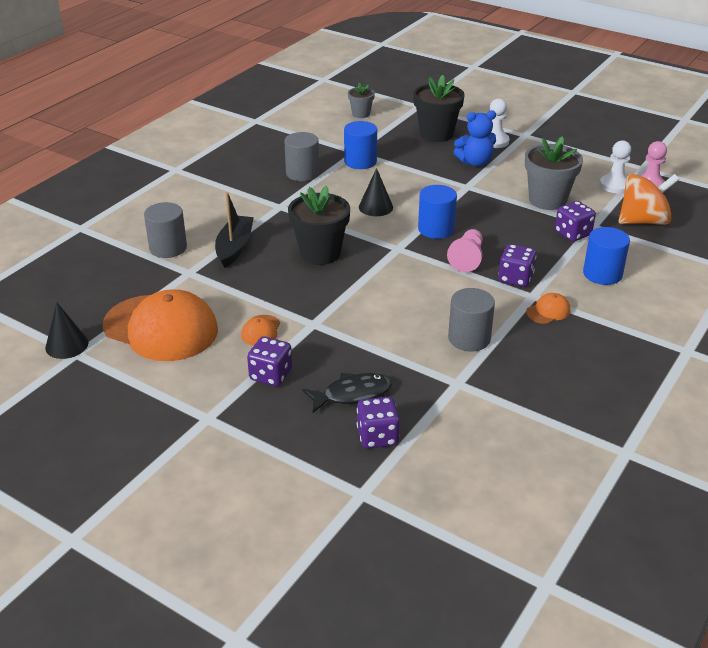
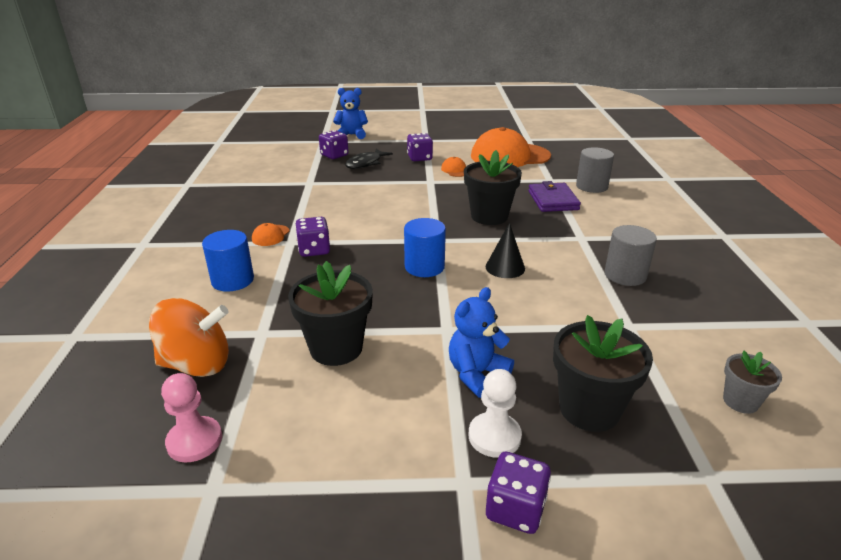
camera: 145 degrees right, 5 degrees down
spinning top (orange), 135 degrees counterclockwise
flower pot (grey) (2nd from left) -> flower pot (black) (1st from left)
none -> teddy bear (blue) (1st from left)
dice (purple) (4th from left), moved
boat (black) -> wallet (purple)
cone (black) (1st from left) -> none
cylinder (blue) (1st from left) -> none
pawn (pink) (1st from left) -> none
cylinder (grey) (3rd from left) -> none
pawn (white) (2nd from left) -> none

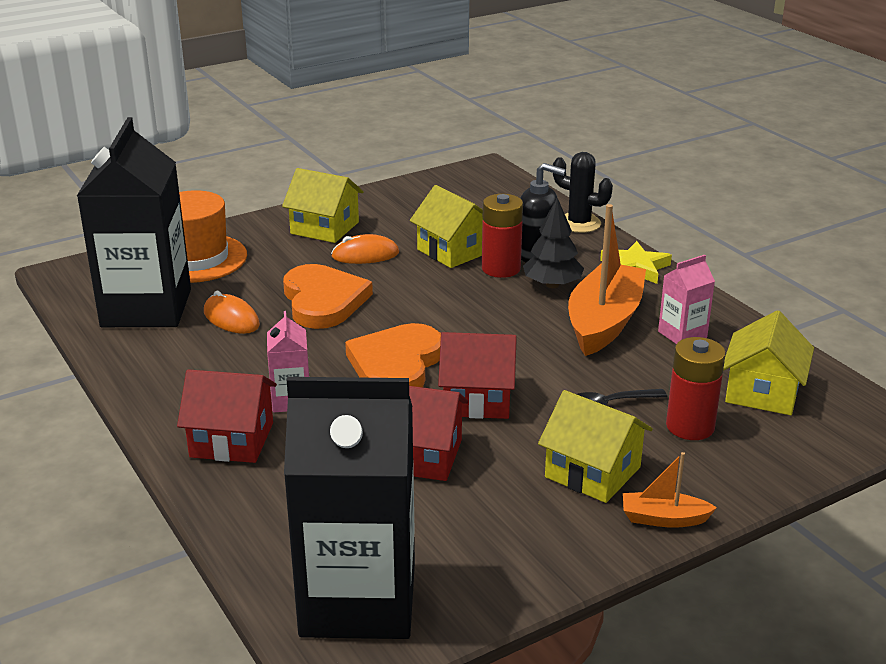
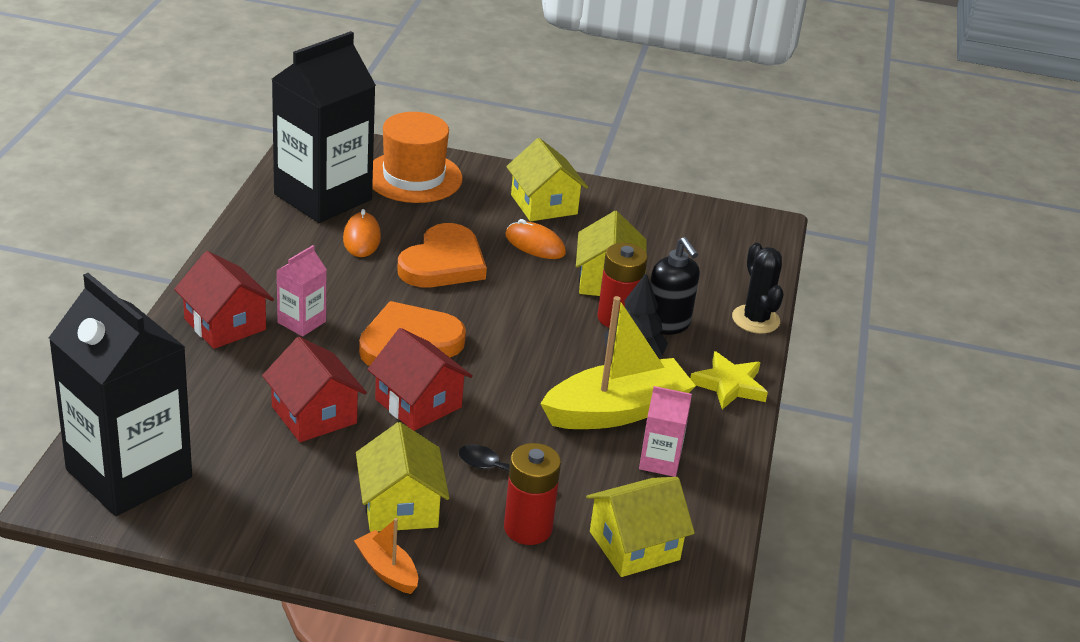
camera: 40 degrees right, 5 degrees up
boat (orange) (1st from left) -> boat (yellow)

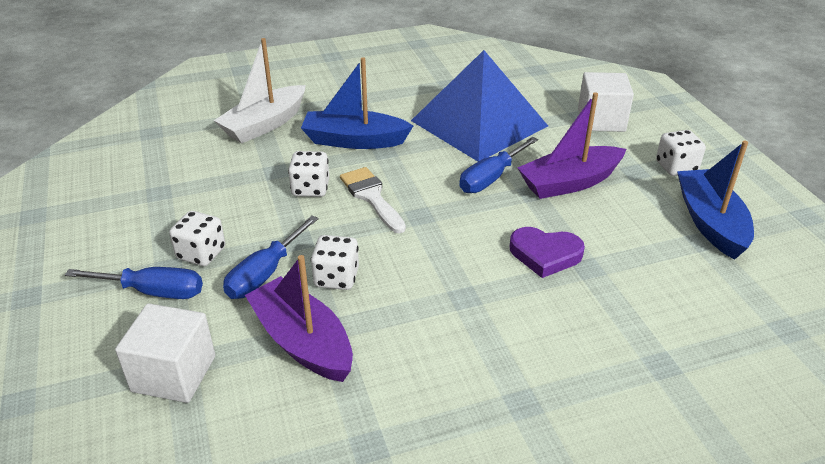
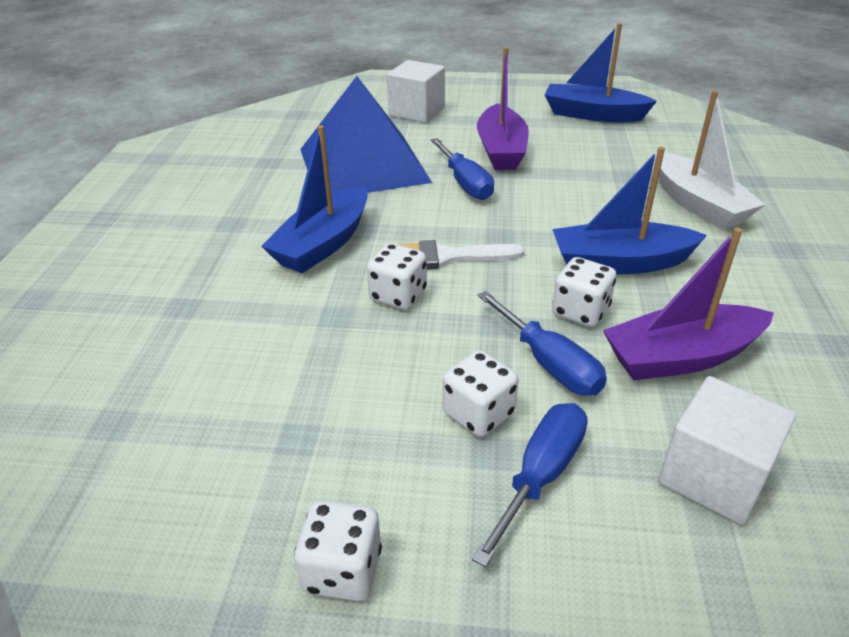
camera: 65 degrees left, 0 degrees up
dice (white) (4th from left in the first image) -> dice (white) (1st from left), moved
none -> boat (blue) (3rd from left)
boat (white), moved
heart (purple) -> none

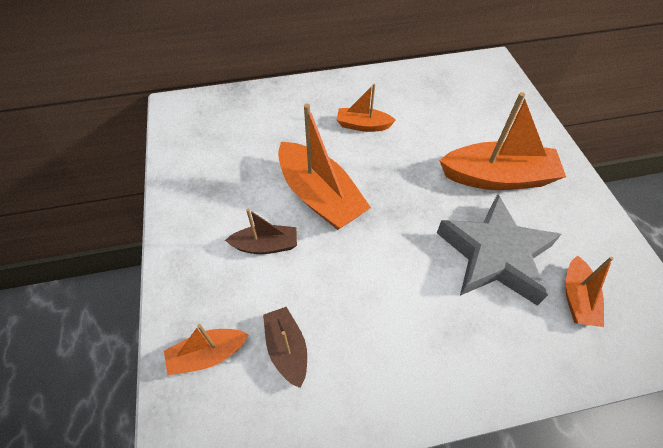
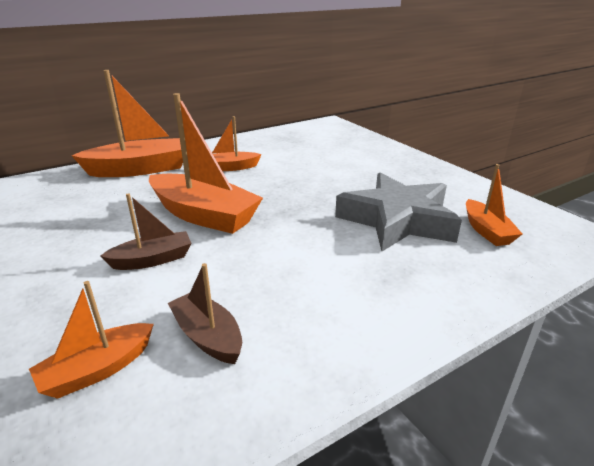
camera: 20 degrees left, 25 degrees down
boat (orange) (4th from left in the first image) -> boat (orange) (2nd from left), moved

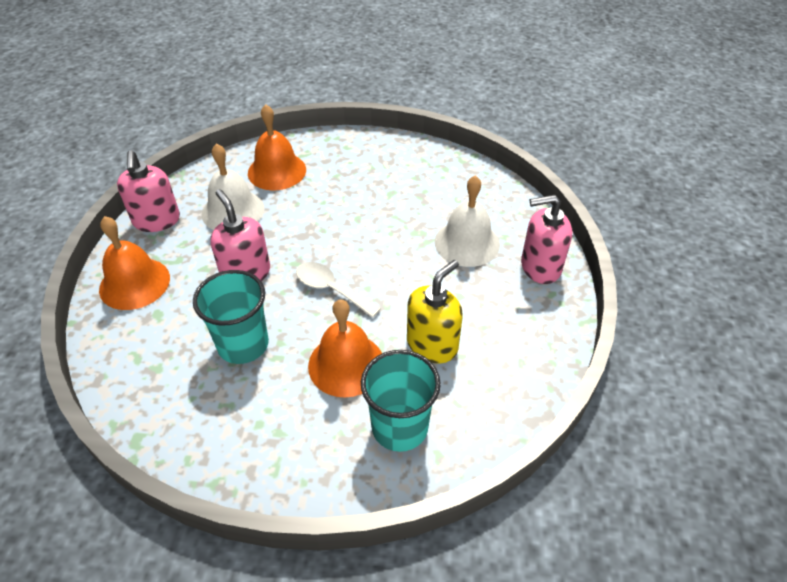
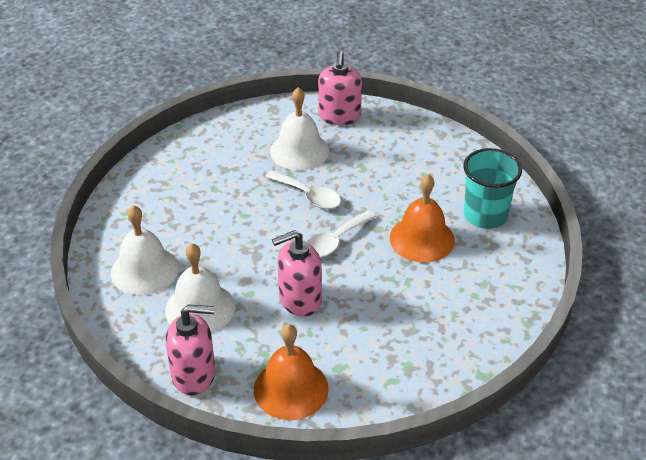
camera: 80 degrees left, 5 degrees down
bell (orange) (2nd from left) -> bell (white) (1st from left)
none -> spoon (white) (1st from left)
cup (turquoise) (1st from left) -> none
soap dispenser (yellow) -> none

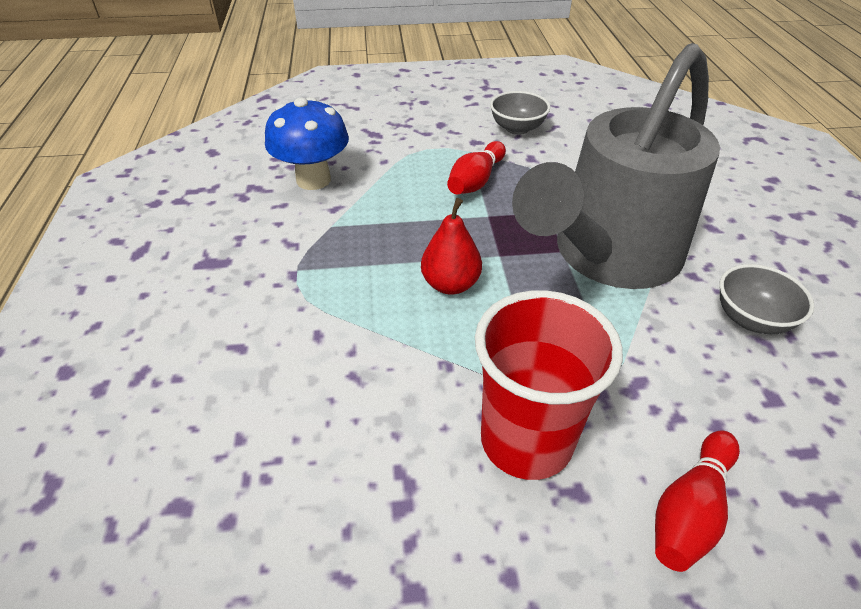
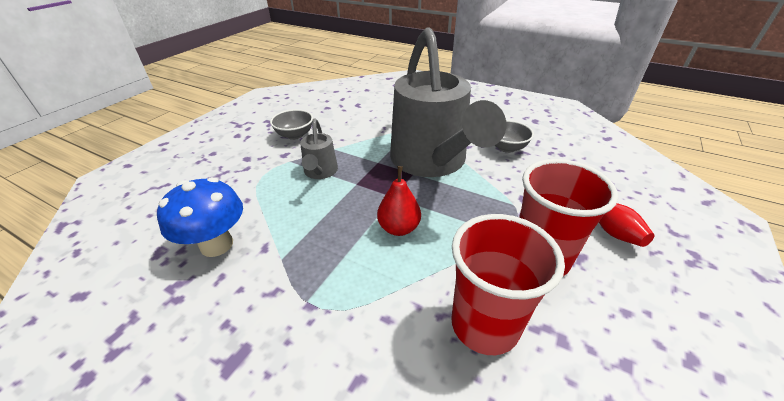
camera: 55 degrees left, 5 degrees down
bowling pin (red) (1st from left) -> watering can (grey) (1st from left)
none -> cup (red) (1st from left)

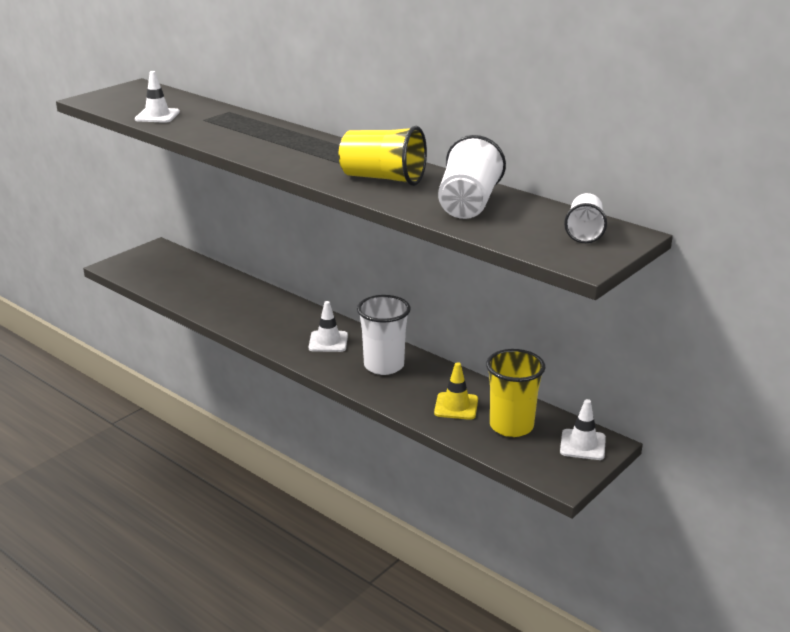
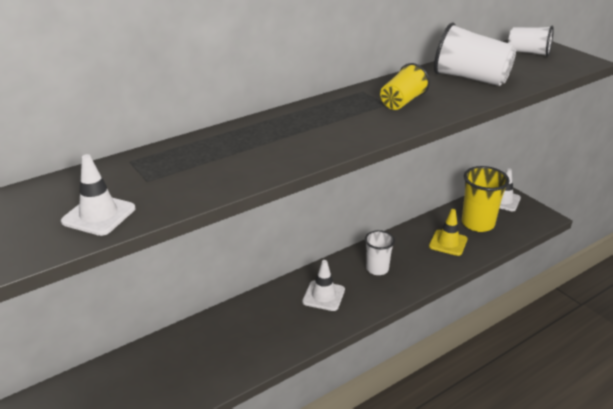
camera: 75 degrees left, 5 degrees up
cup (white) (1st from left), x0.63
cup (yellow) (1st from left), x0.63

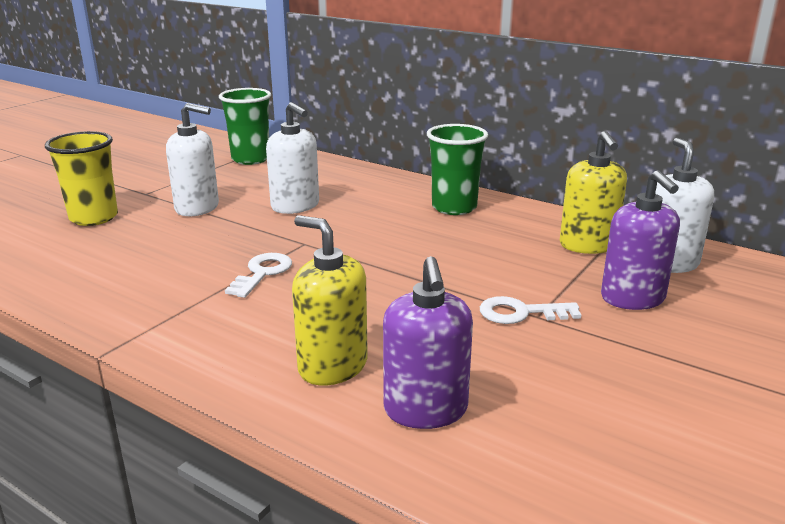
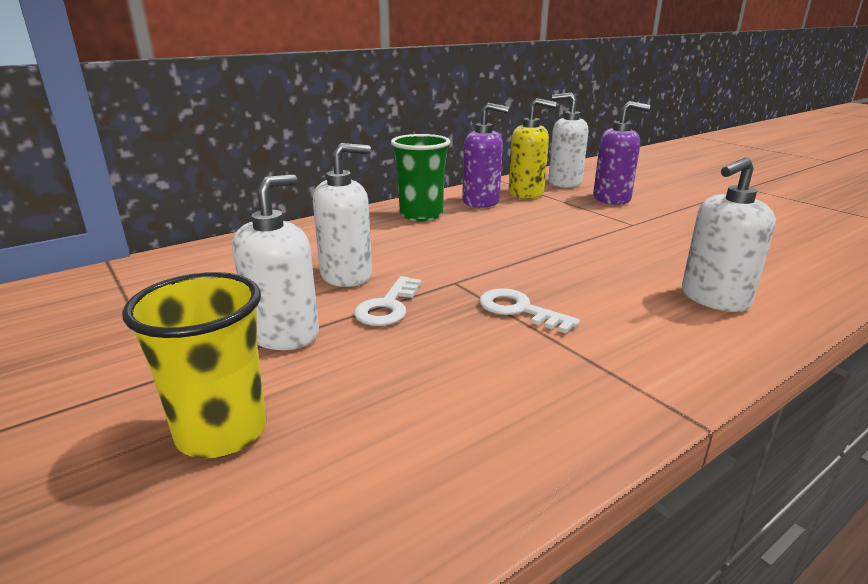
camera: 70 degrees left, 0 degrees up
key (white) (2nd from left in the first image) -> key (white) (1st from left), moved
soap dispenser (purple) (1st from left), moved
soap dispenser (yellow) (1st from left) -> soap dispenser (white) (4th from left)
cup (green) (1st from left) -> none

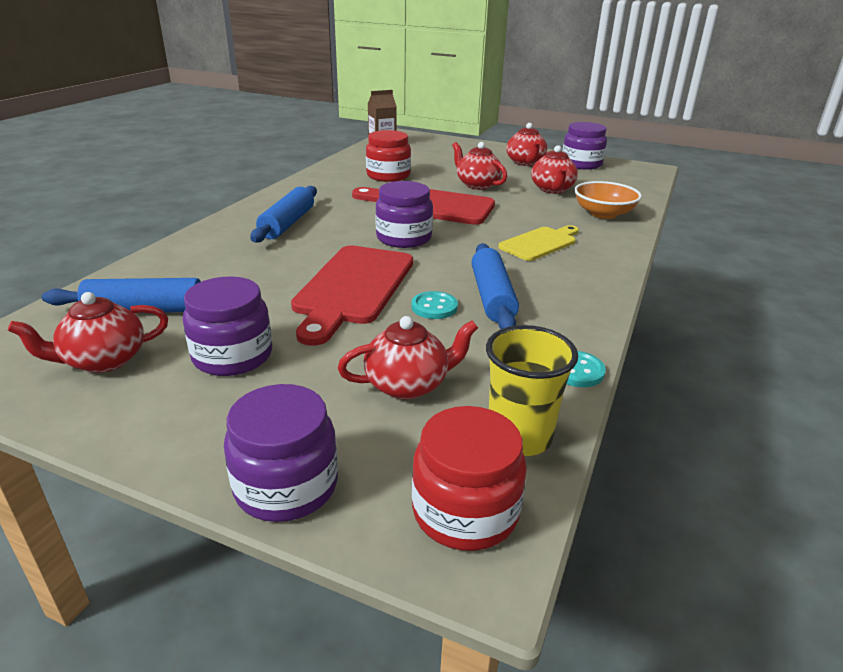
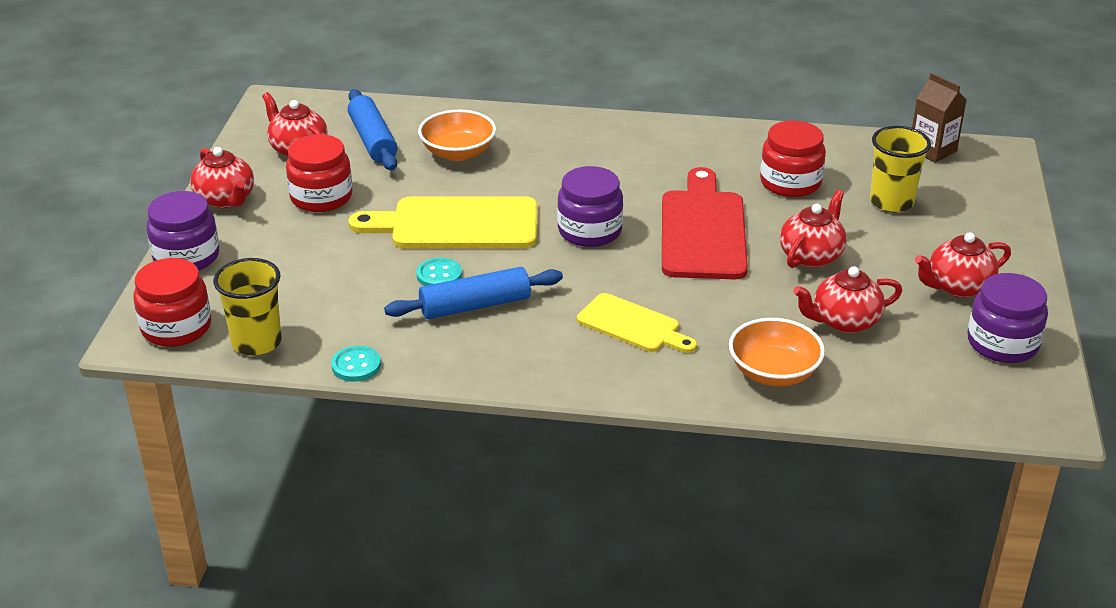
camera: 75 degrees right, 5 degrees up
teapot (red) (2nd from left in the first image) -> teapot (red) (1st from left), moved
jar (purple) (1st from left) -> jar (red) (2nd from left)
cutting board (red) (1st from left) -> cutting board (yellow) (1st from left)
none -> bowl (orange) (1st from left)
none -> cup (yellow) (2nd from left)
rolling pin (blue) (2nd from left) -> none

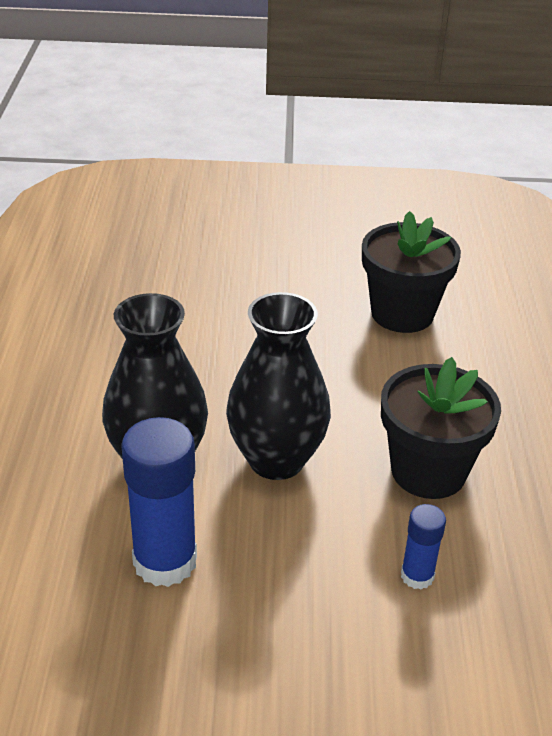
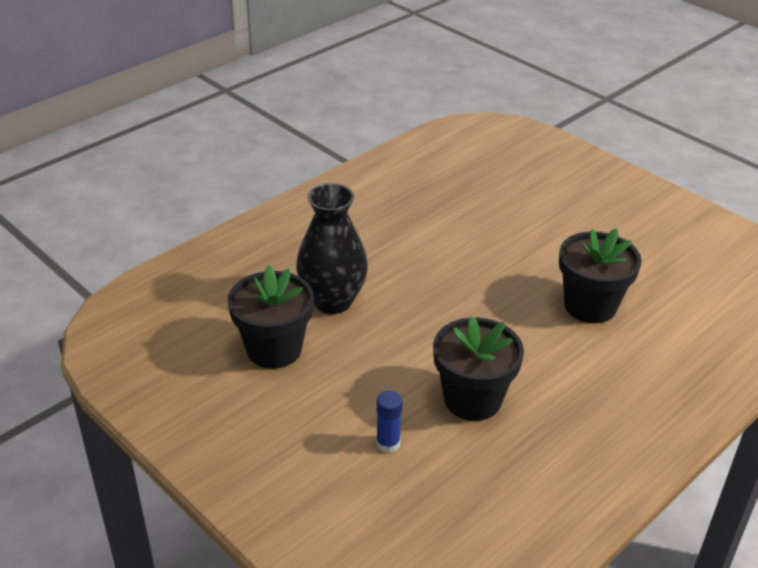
camera: 45 degrees right, 0 degrees up
glue stick (blue) (1st from left) -> flower pot (black) (1st from left)
vase (black) (2nd from left) -> none

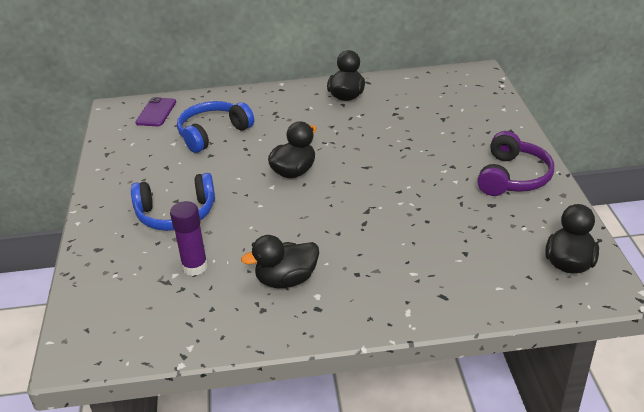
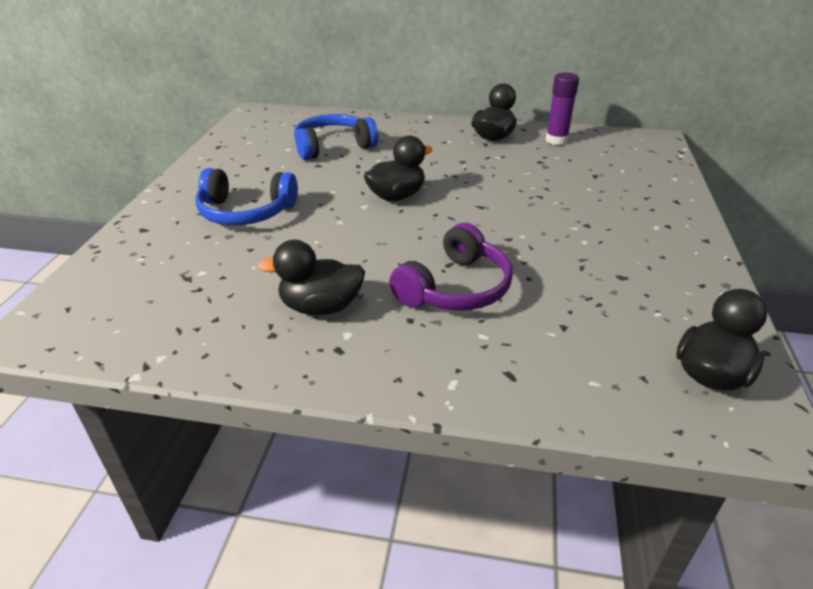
camera: 15 degrees right, 0 degrees up
headphones (purple), moved
glue stick (purple), moved
phone (purple) -> none

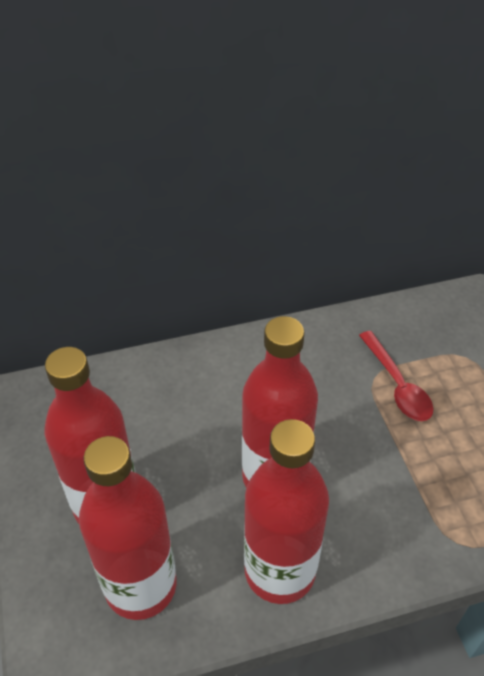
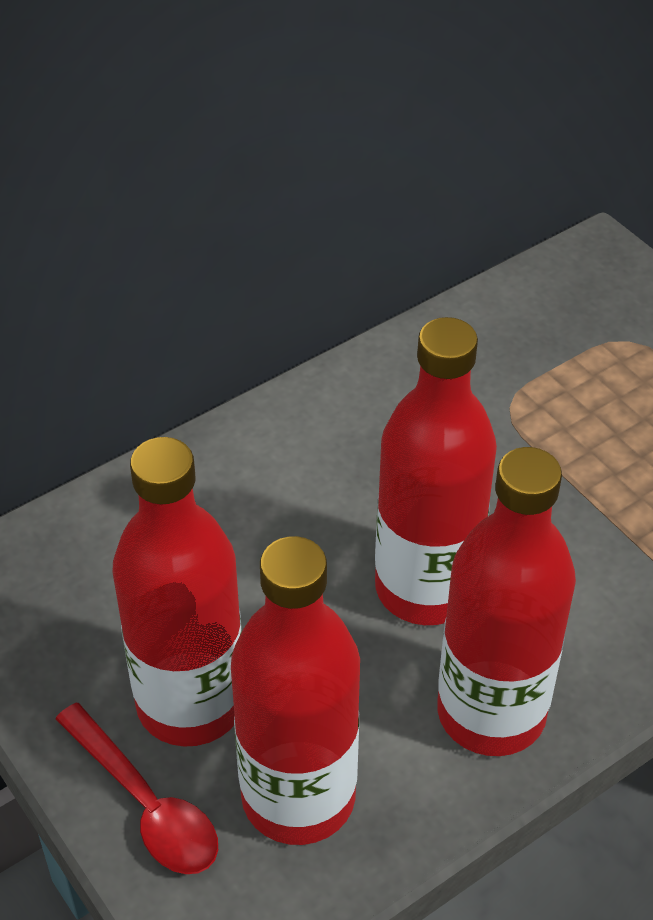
camera: 20 degrees left, 0 degrees up
spoon (red), moved

